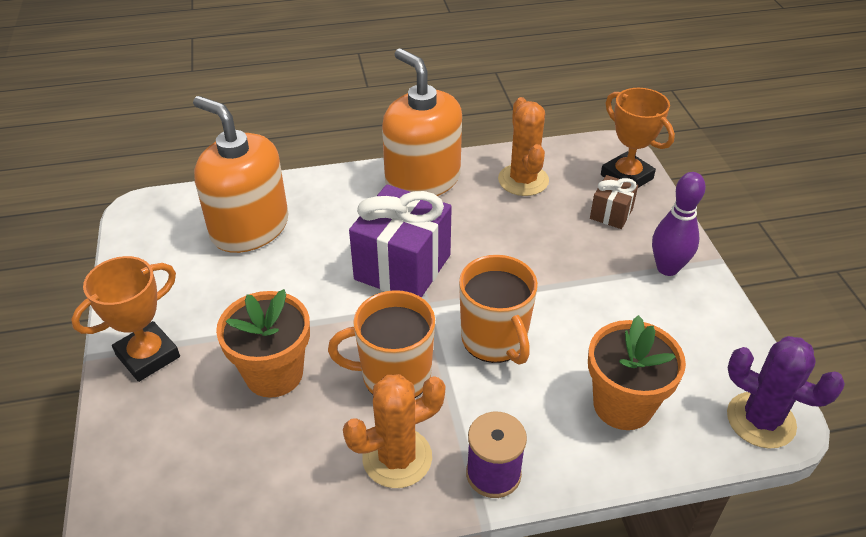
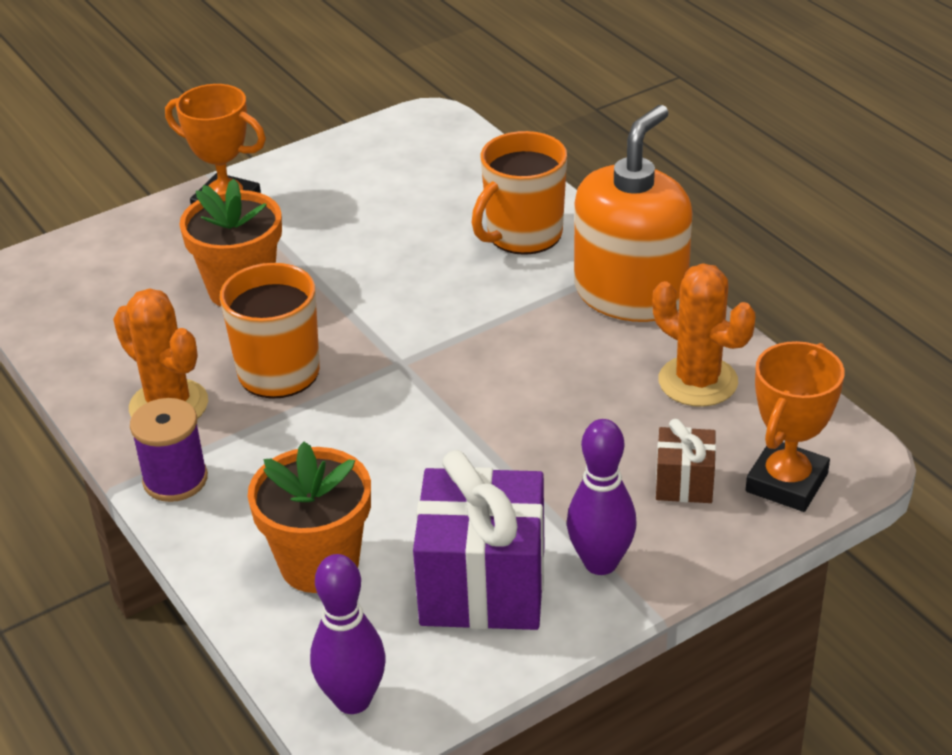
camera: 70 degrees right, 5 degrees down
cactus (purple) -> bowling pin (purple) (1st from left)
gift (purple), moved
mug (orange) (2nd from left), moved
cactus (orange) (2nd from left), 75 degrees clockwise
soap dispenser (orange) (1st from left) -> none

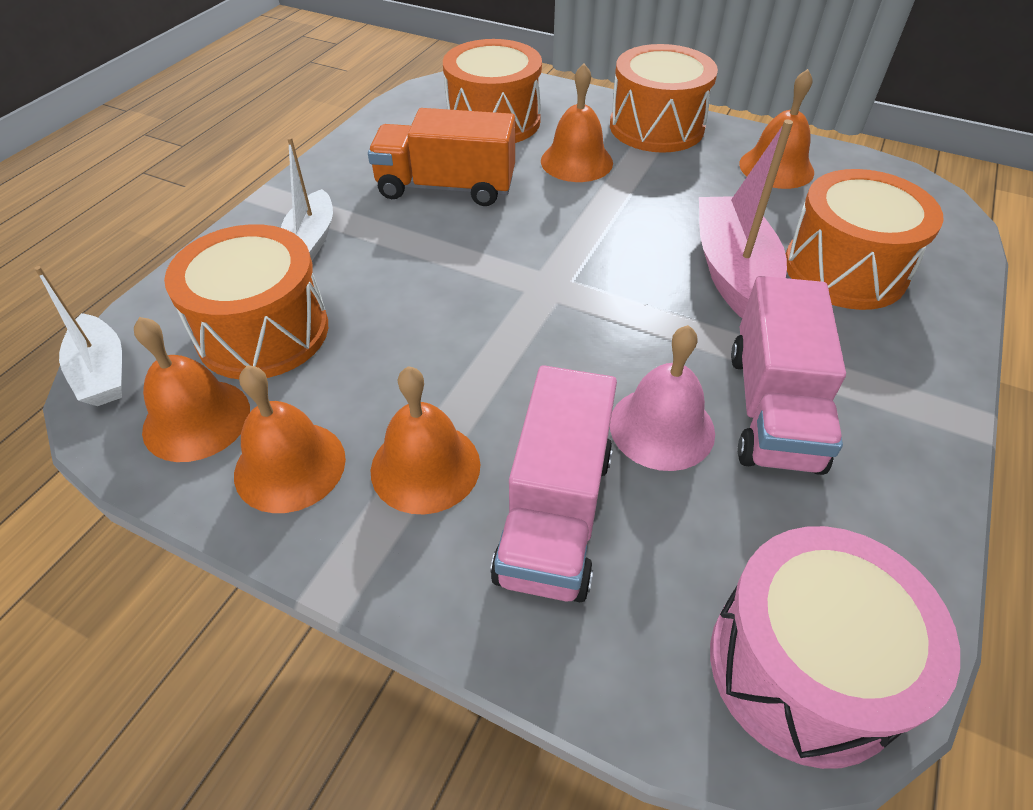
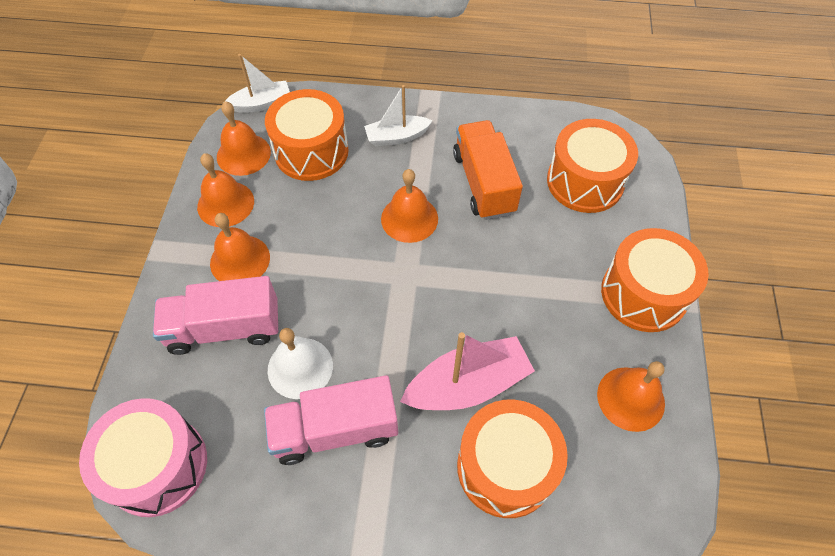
camera: 70 degrees right, 10 degrees up
boat (white) (1st from left), 150 degrees counterclockwise
bell (pink) -> bell (white)
bell (orange) (4th from left), moved

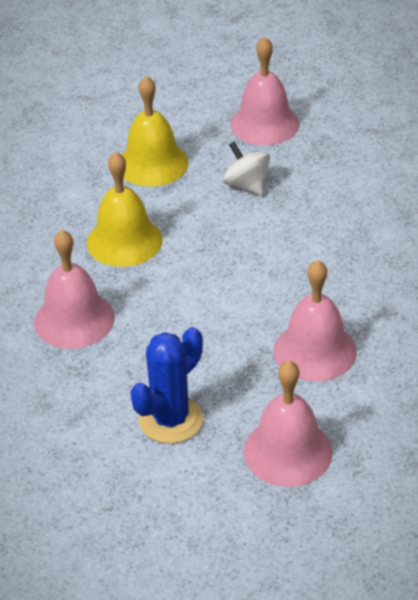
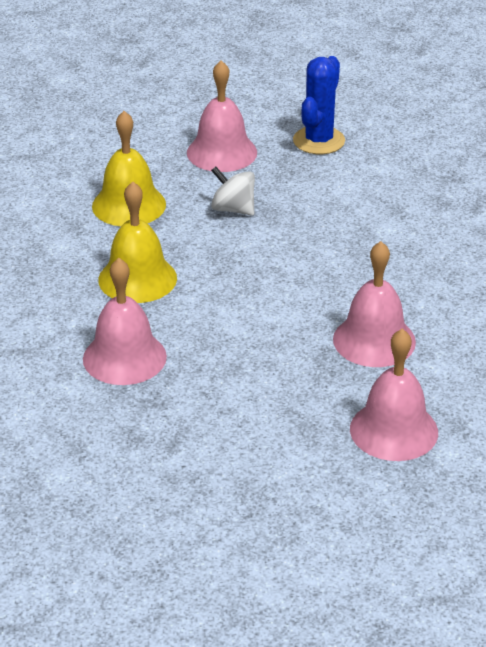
camera: 20 degrees left, 5 degrees down
cactus (blue), moved

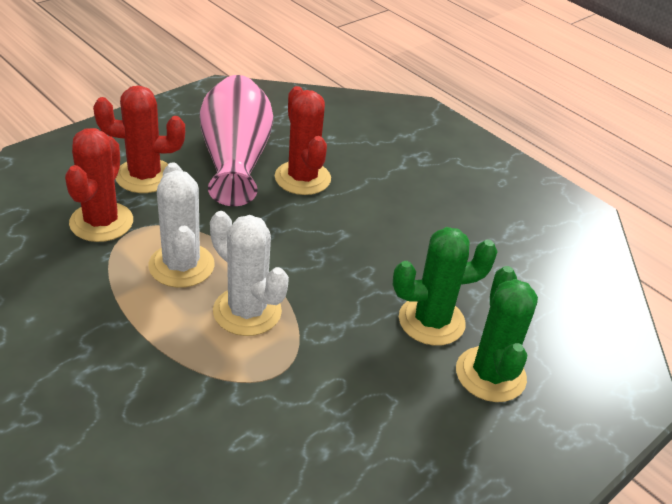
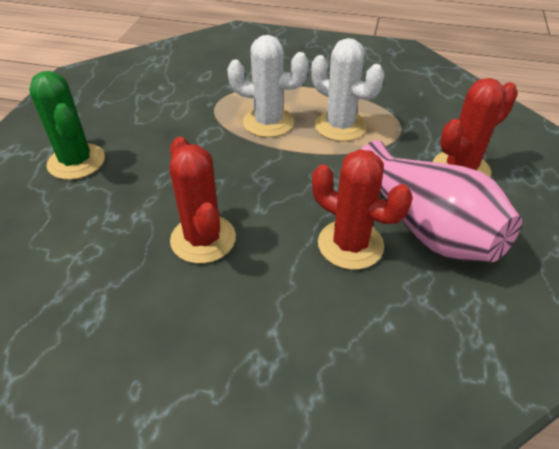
camera: 150 degrees right, 5 degrees up
cactus (red) (1st from left), moved
cactus (green) (1st from left) -> none

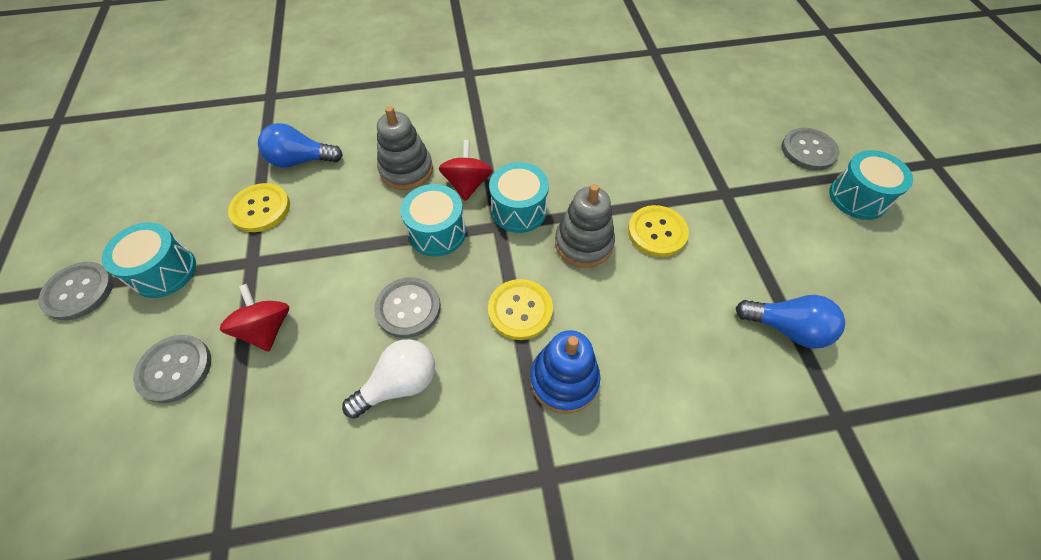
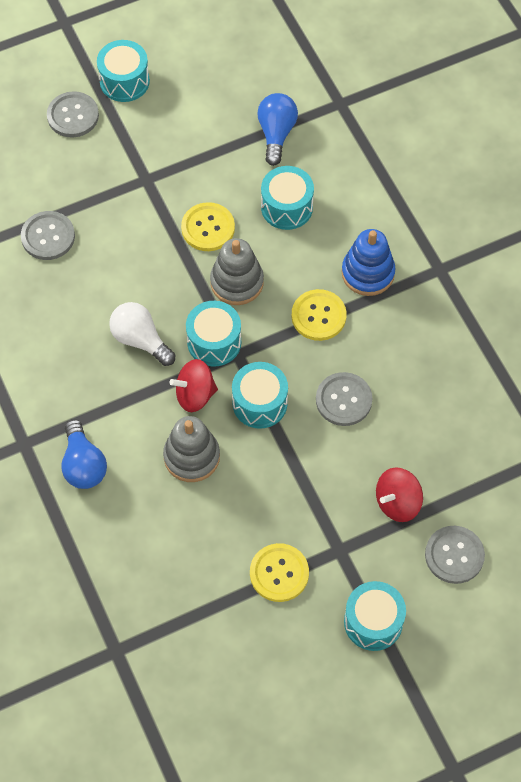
camera: 105 degrees left, 5 degrees up
button (grey) (1st from left), moved
light bulb (blue) (1st from left), moved
light bulb (white), moved
none -> drum (turquoise) (4th from left)

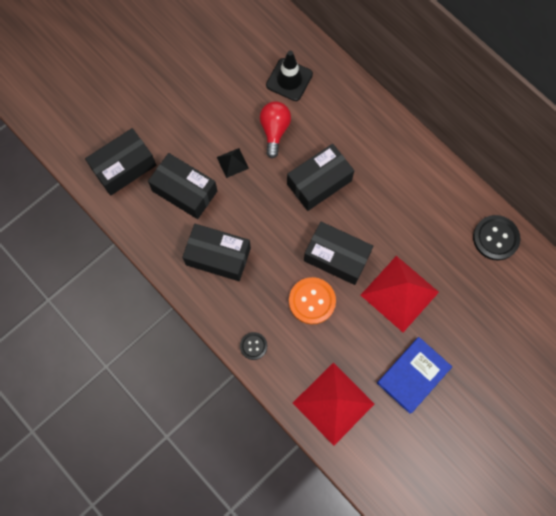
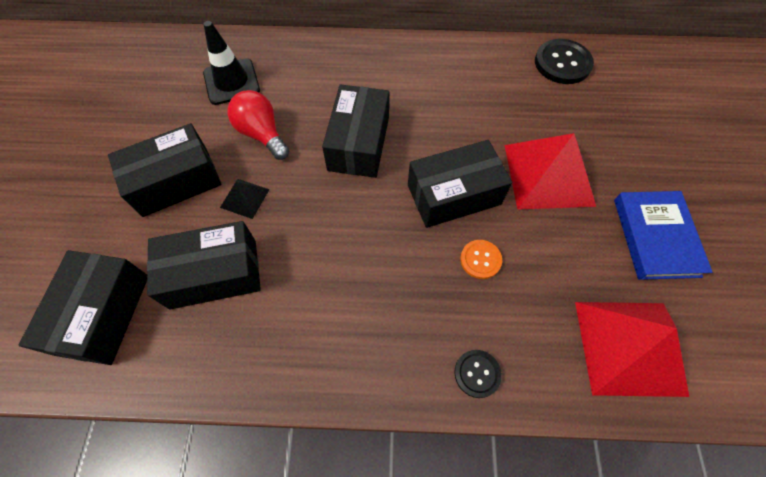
camera: 45 degrees left, 10 degrees down
box (black) (3rd from left in the first image) -> box (black) (2nd from left), moved
button (orange), x0.58

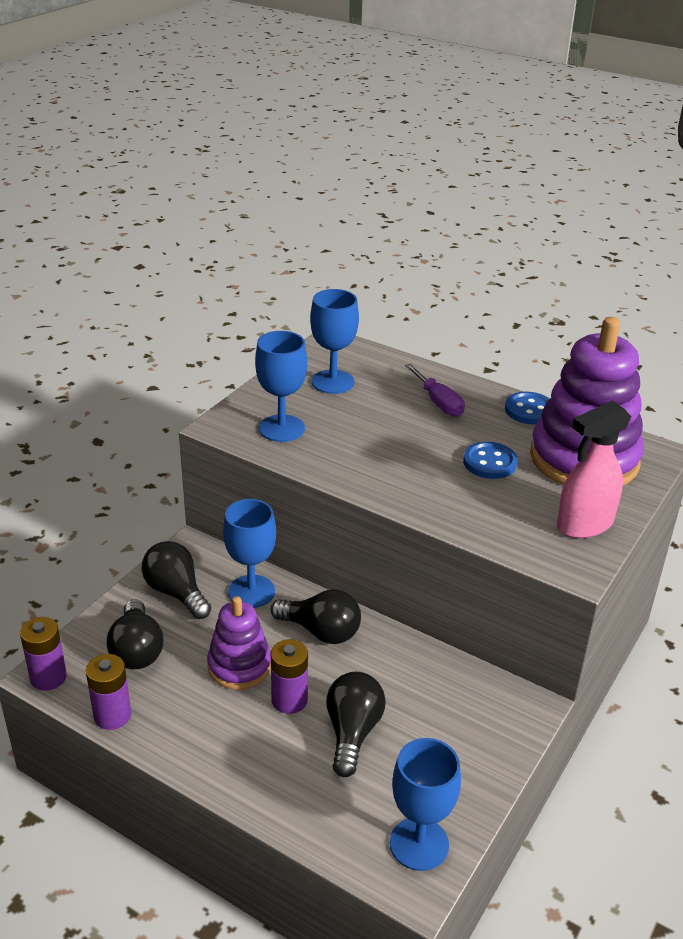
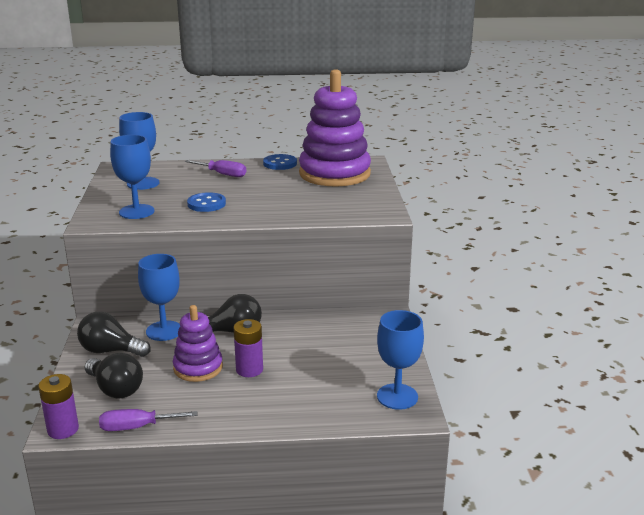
camera: 35 degrees left, 10 degrees down
battery (purple) (2nd from left) -> screwdriver (purple) (1st from left)
button (blue) (1st from left), moved
light bulb (black) (4th from left) -> none
spray bottle (pink) -> none

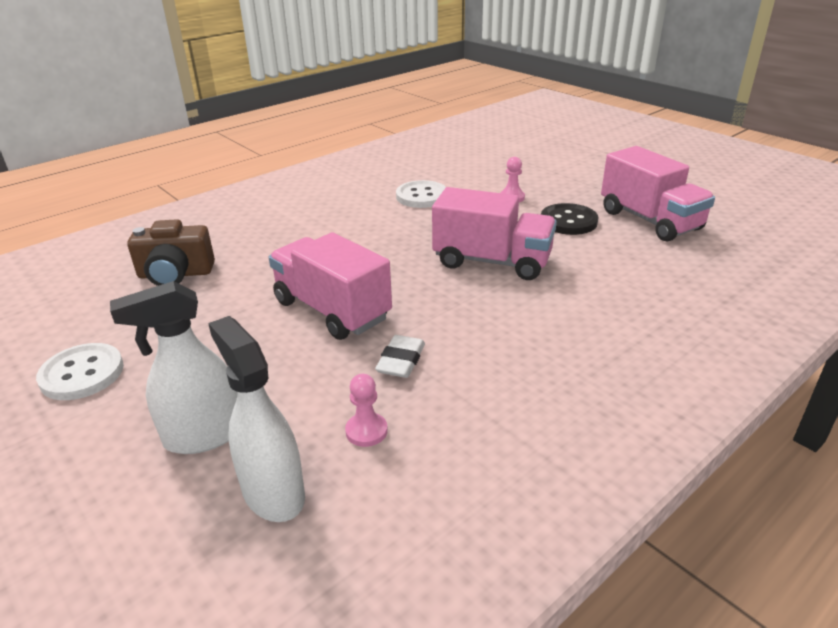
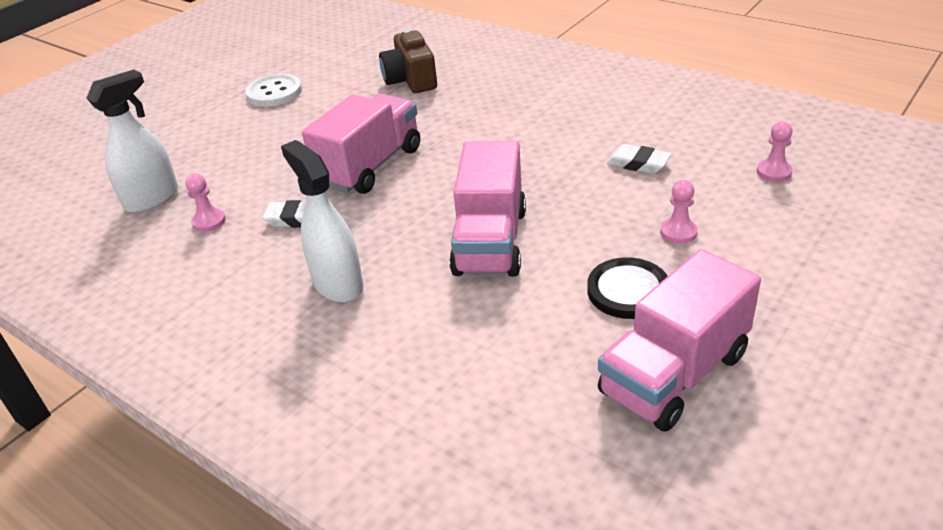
camera: 80 degrees right, 5 degrees up
spray bottle (white) (1st from left in the first image) -> spray bottle (white) (2nd from left), moved
button (white) (2nd from left) -> eraser (white) (2nd from left)
none -> pawn (pink) (3rd from left)

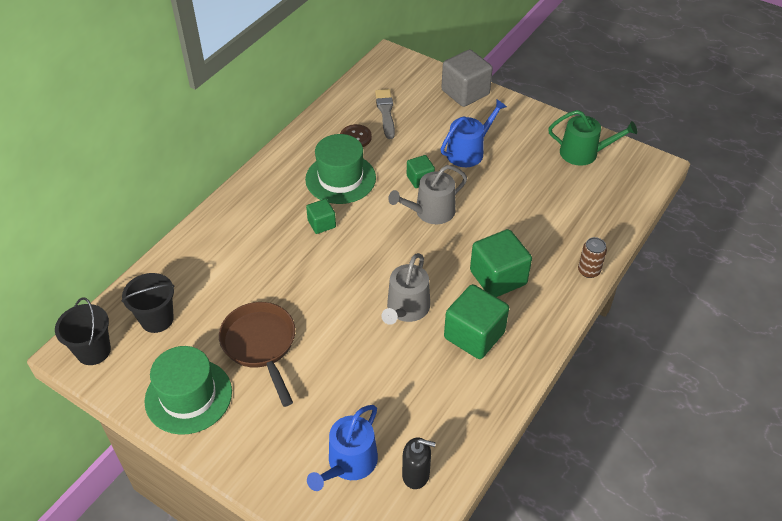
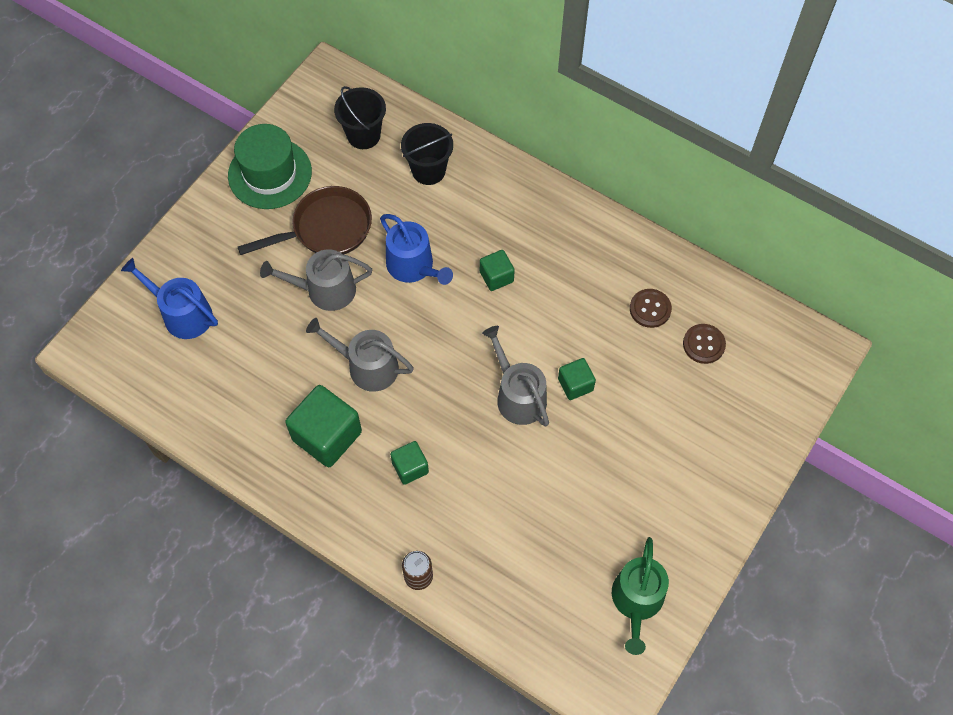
camera: 90 degrees right, 15 degrees up
none -> watering can (grey) (1st from left)
watering can (blue) (2nd from left), moved
cube (green) (4th from left in the first image) -> cube (green) (2nd from left), x0.55
bucket (black) (1st from left in the first image) -> bucket (black) (2nd from left), moved
brush (grey) -> button (brown) (2nd from left)
hat (green) (2nd from left) -> none
soap dispenser (black) -> none
cube (grey) -> none

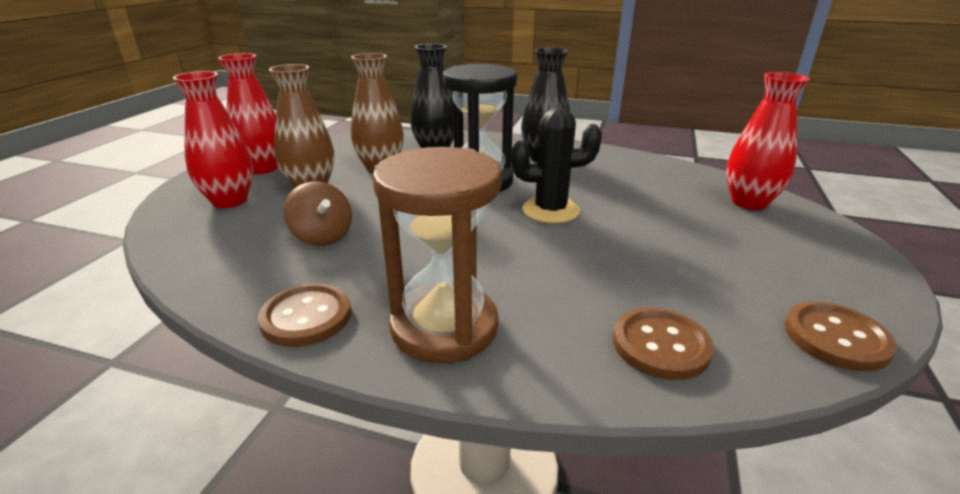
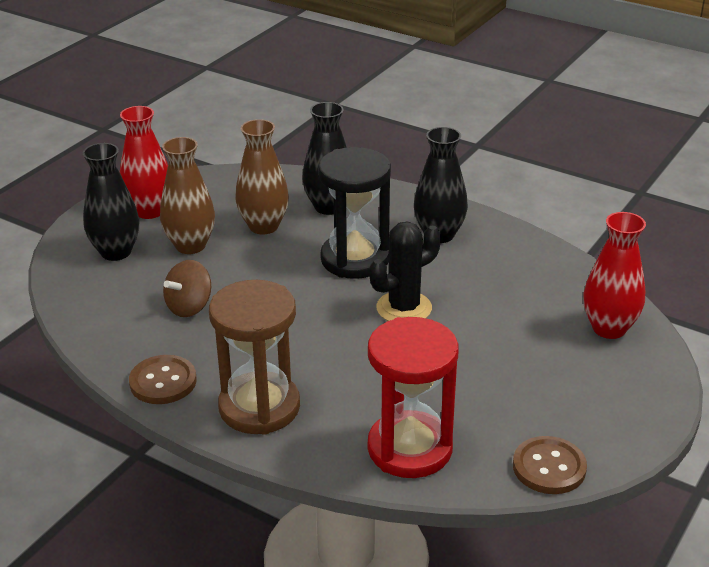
camera: 15 degrees right, 5 degrees up
vase (red) (1st from left) -> vase (black) (1st from left)
spinning top (brown), 60 degrees clockwise
button (brown) (2nd from left) -> hourglass (red)
cactus (black), 45 degrees counterclockwise

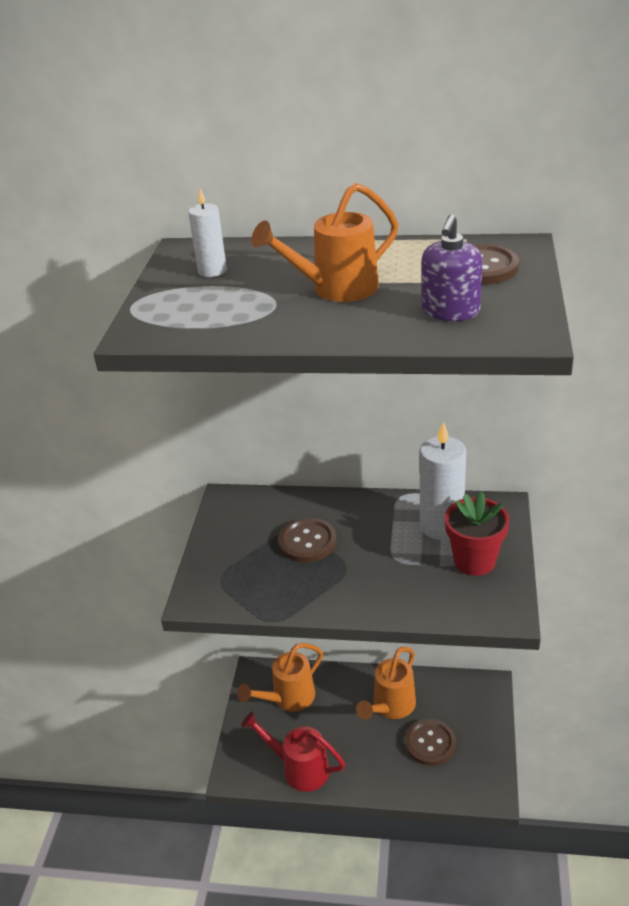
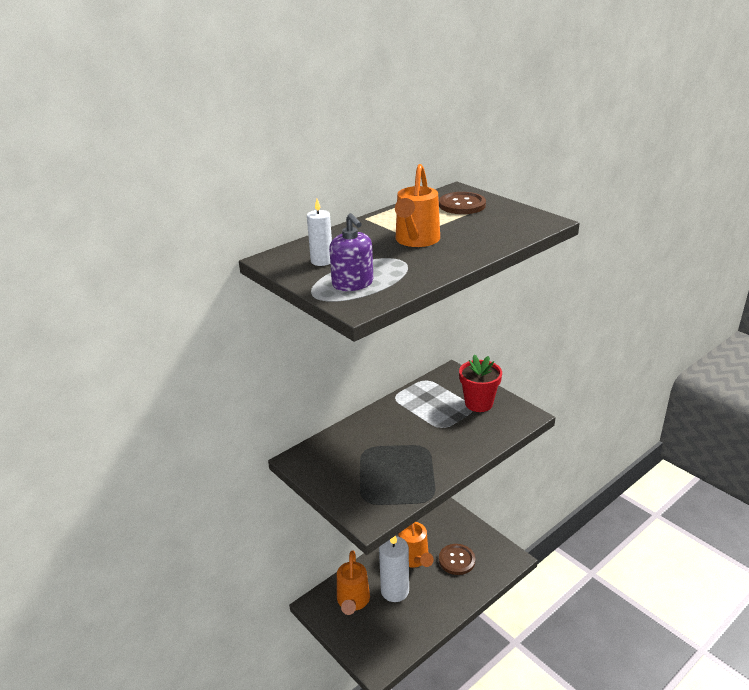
camera: 50 degrees left, 5 degrees down
soap dispenser (purple), moved
candle (white) (2nd from left), moved
watering can (red) -> none
button (brown) (1st from left) -> none

